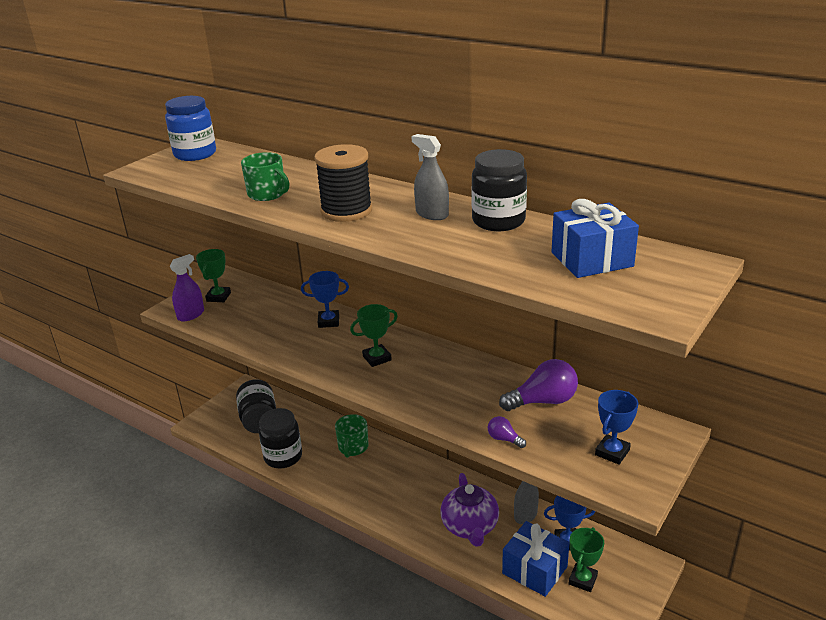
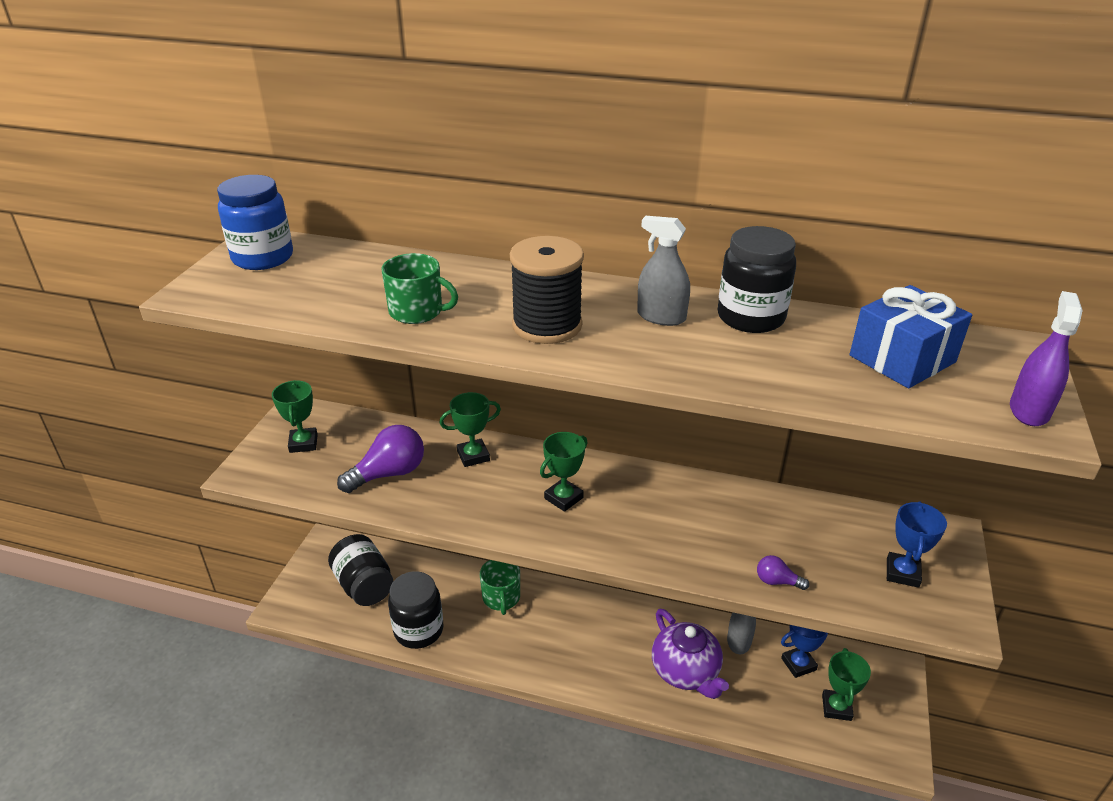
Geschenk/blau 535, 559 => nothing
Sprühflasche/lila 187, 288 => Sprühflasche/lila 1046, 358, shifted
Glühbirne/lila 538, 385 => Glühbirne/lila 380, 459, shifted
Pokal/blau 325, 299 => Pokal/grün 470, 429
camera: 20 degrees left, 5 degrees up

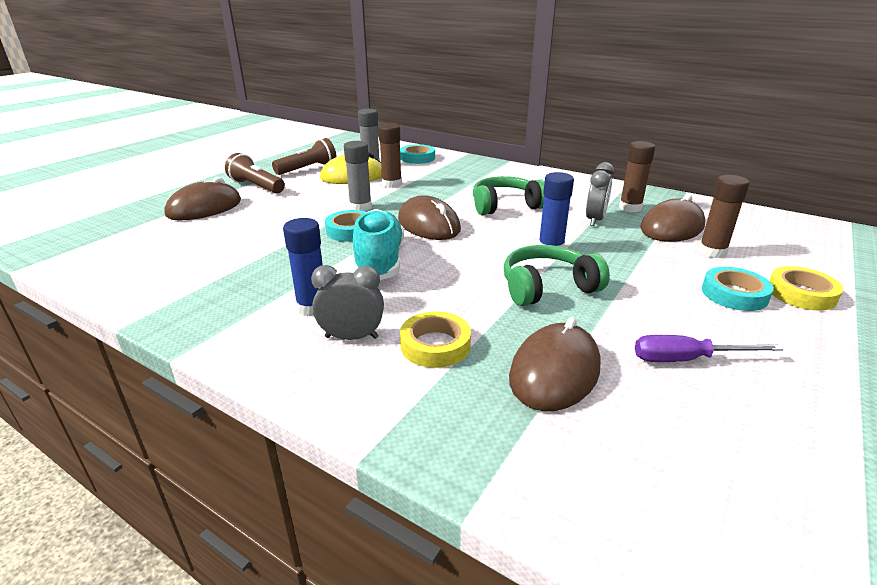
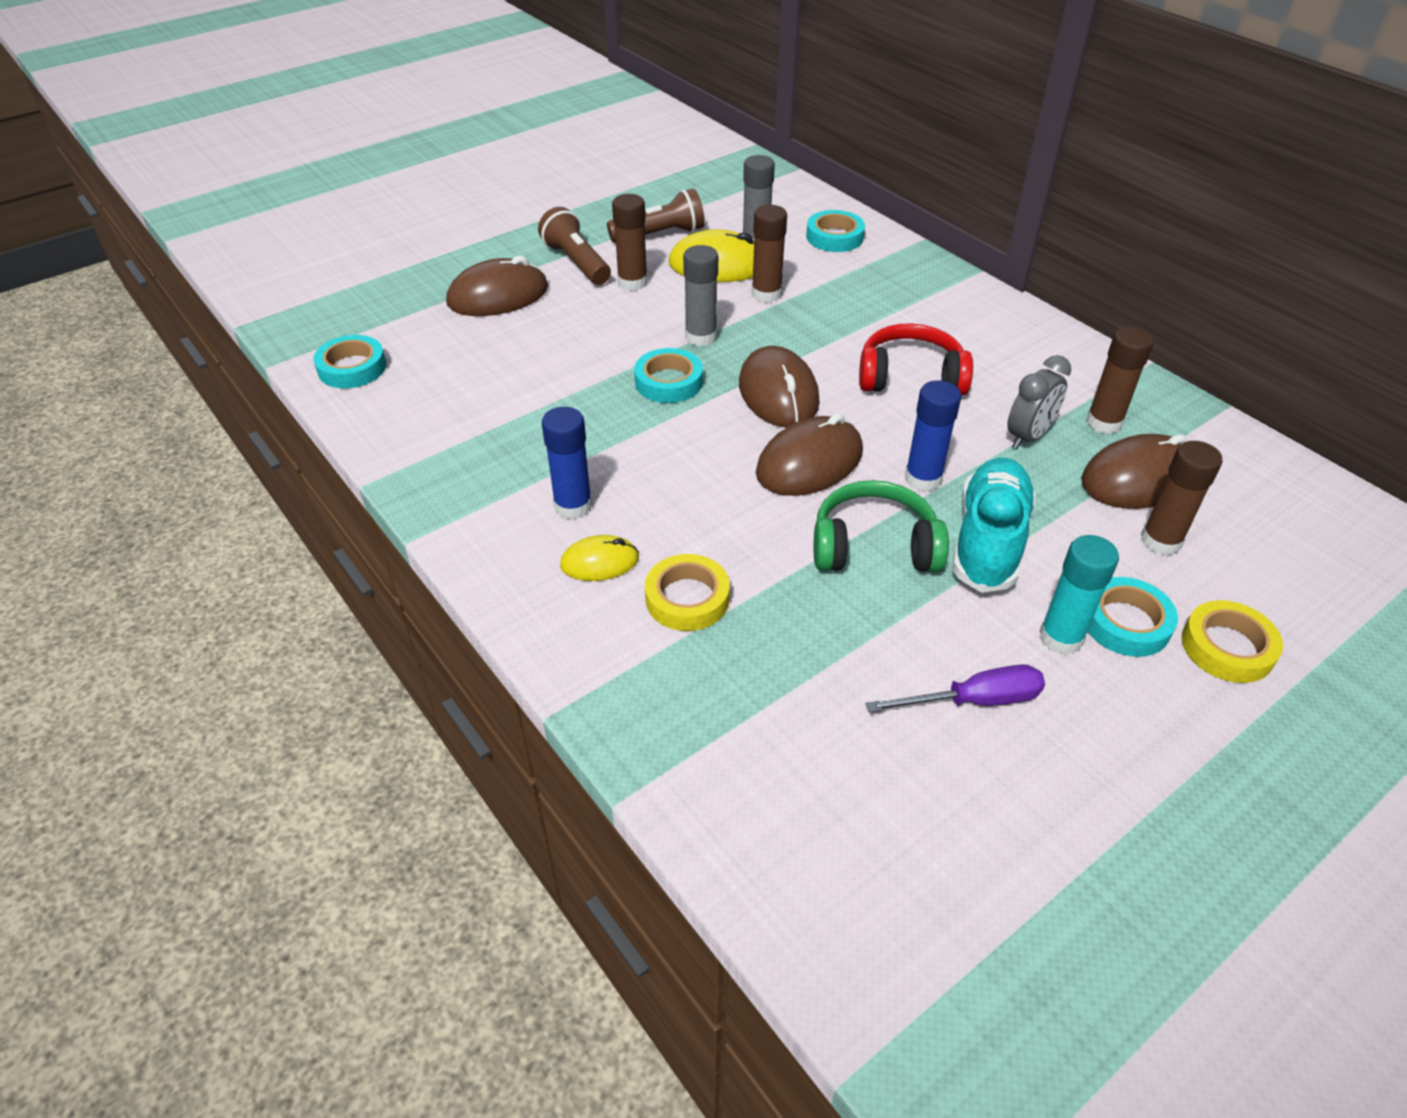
nothing => Klebeband/türkis 349, 361
nothing => Klebestift/braun 630, 242
nothing => Klebestift/türkis 1079, 595
Schuh/türkis 378, 244 => Schuh/türkis 994, 525, shifted
Computermaus/braun 554, 364 => Computermaus/braun 809, 454, shifted
Wecker/grau 347, 302 => Computermaus/gelb 599, 558
Kopfhörer/grün 509, 195 => Kopfhörer/rot 916, 359
Schraubenzieher/lila 709, 348 => Schraubenzieher/lila 955, 688, 150 degrees clockwise
camera: 20 degrees right, 15 degrees up

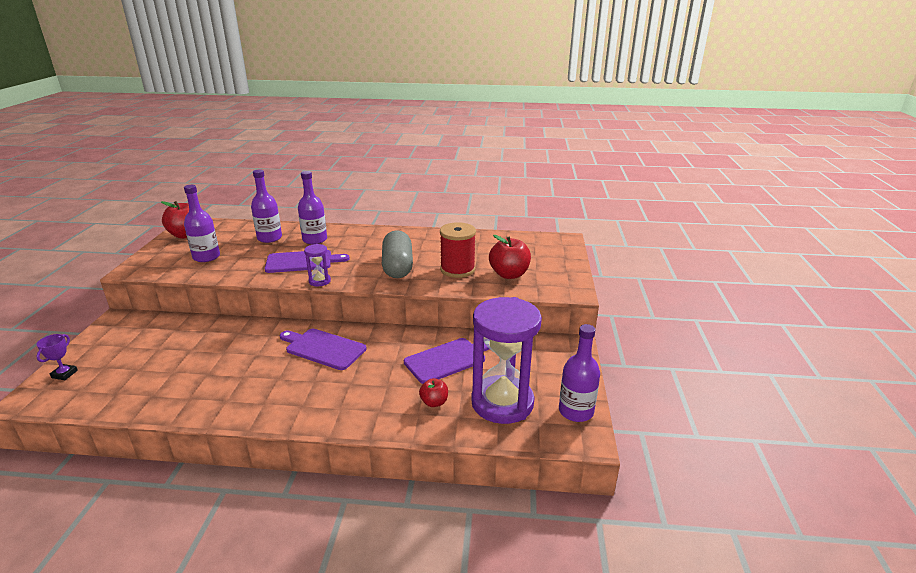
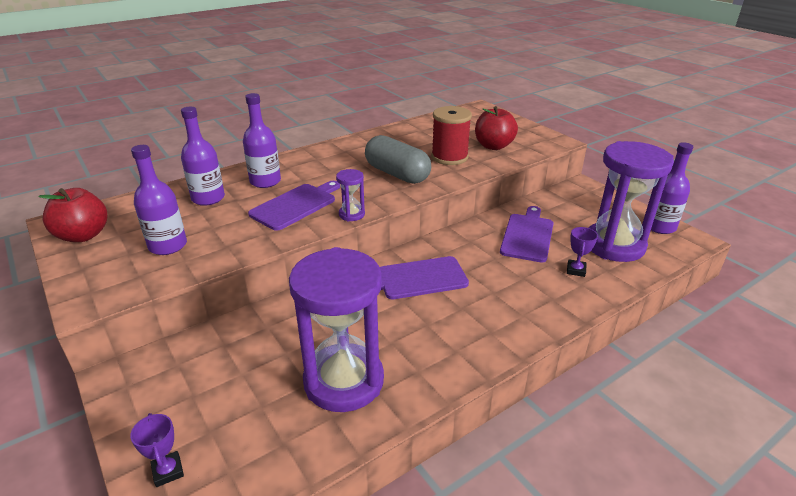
nothing => Sanduhr/lila 336, 329
Apfel/rot 433, 392 => Pokal/lila 582, 252
camera: 40 degrees left, 5 degrees up

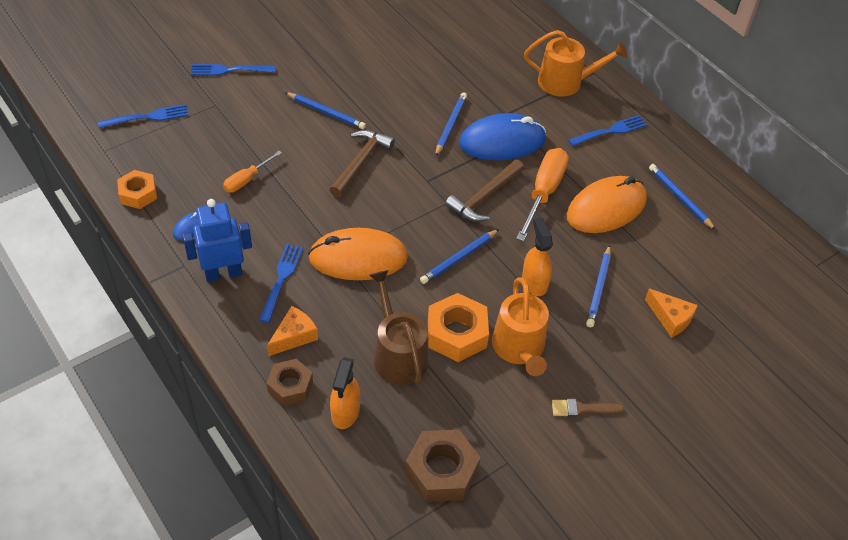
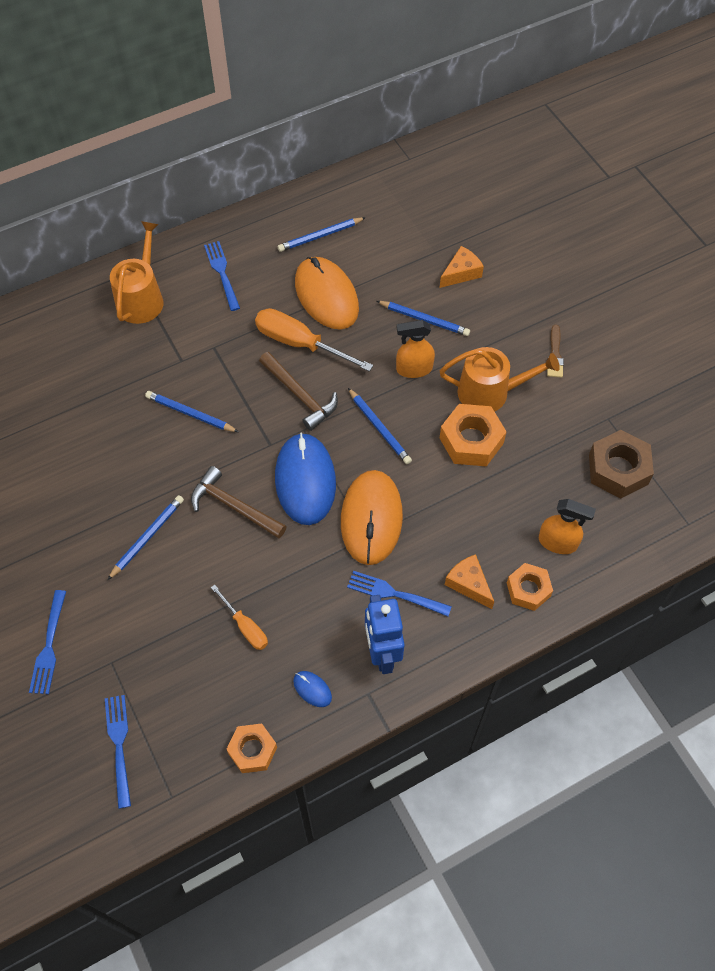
Gießkanne/braun 398, 327 => nothing
Computermaus/blau 502, 136 => Computermaus/blau 305, 479, shifted
Sechskantmutter/braun 289, 382 => Sechskantmutter/orange 530, 587
camera: 80 degrees left, 10 degrees up

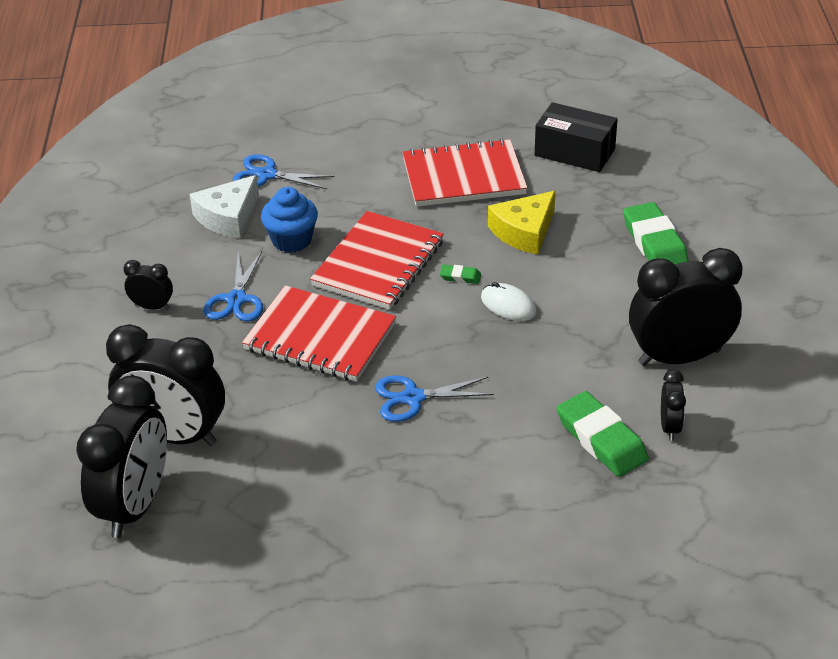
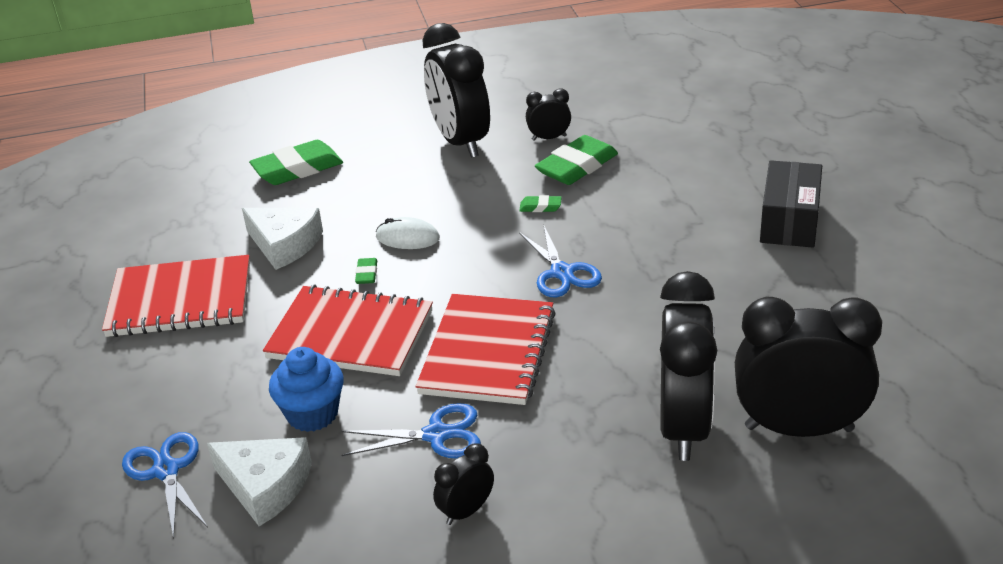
nothing => Radiergummi/grün 540, 203
Schachtel/schwarz 576, 137 => Schachtel/schwarz 791, 204, shifted
Käse/gelb 521, 223 => Käse/weiß 282, 239
Wecker/schwarz 148, 285 => Wecker/schwarz 463, 484, 45 degrees clockwise
Schere/blau 283, 171 => Schere/blau 165, 485, 150 degrees clockwise
Notizbuch/rot 465, 172 => Notizbuch/rot 176, 296, 75 degrees counterclockwise
Computermaus/weiß 508, 301 => Computermaus/weiß 408, 233, 75 degrees clockwise
camera: 100 degrees left, 5 degrees down

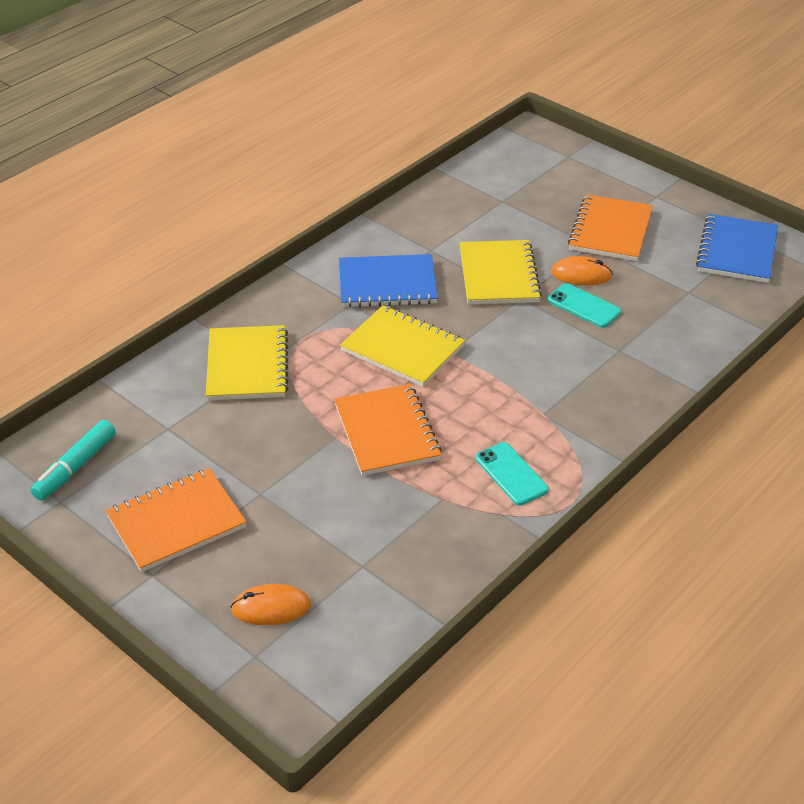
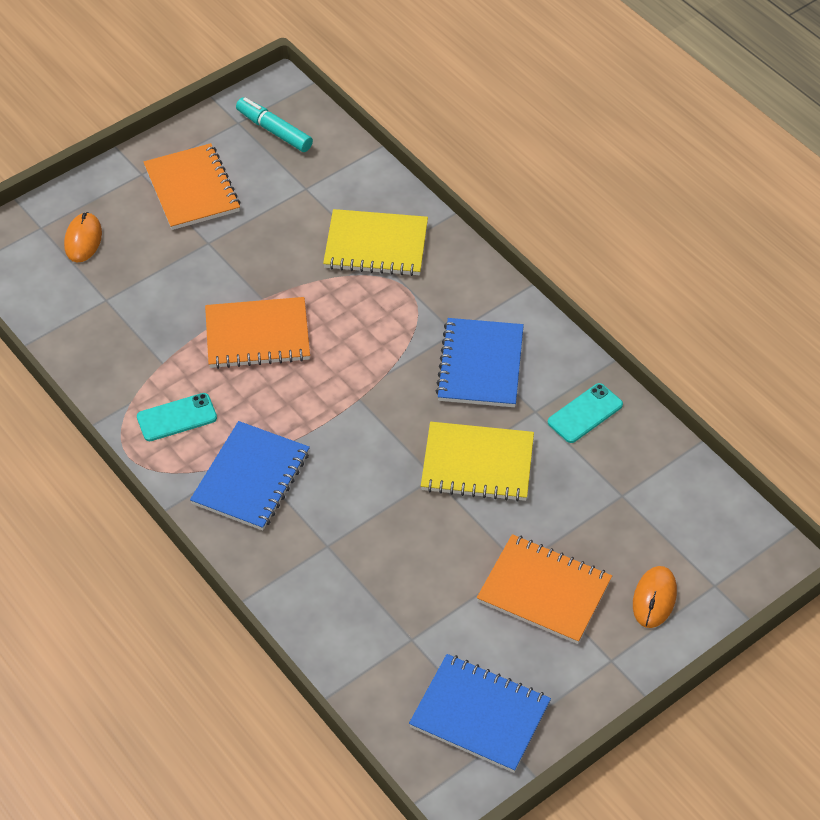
Notizbuch/gelb 402, 346 => nothing
nothing => Notizbuch/blau 250, 475
Handy/türkis 584, 305 => Handy/türkis 585, 413, shifted
Computermaus/orange 582, 270 => Computermaus/orange 655, 597, shifted
camera: 100 degrees right, 10 degrees up

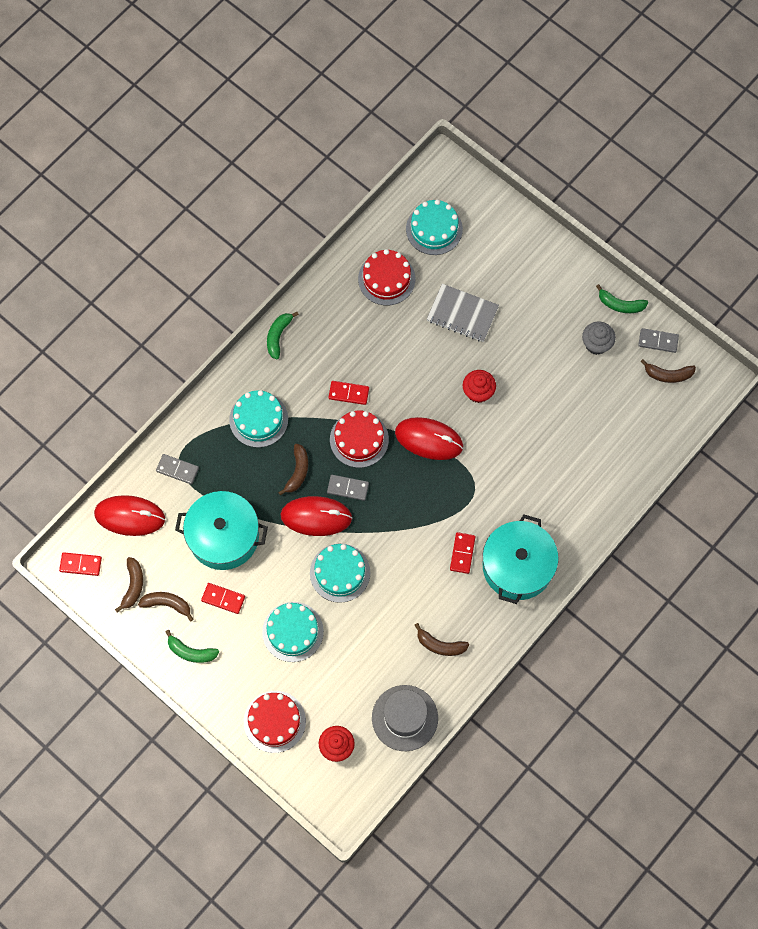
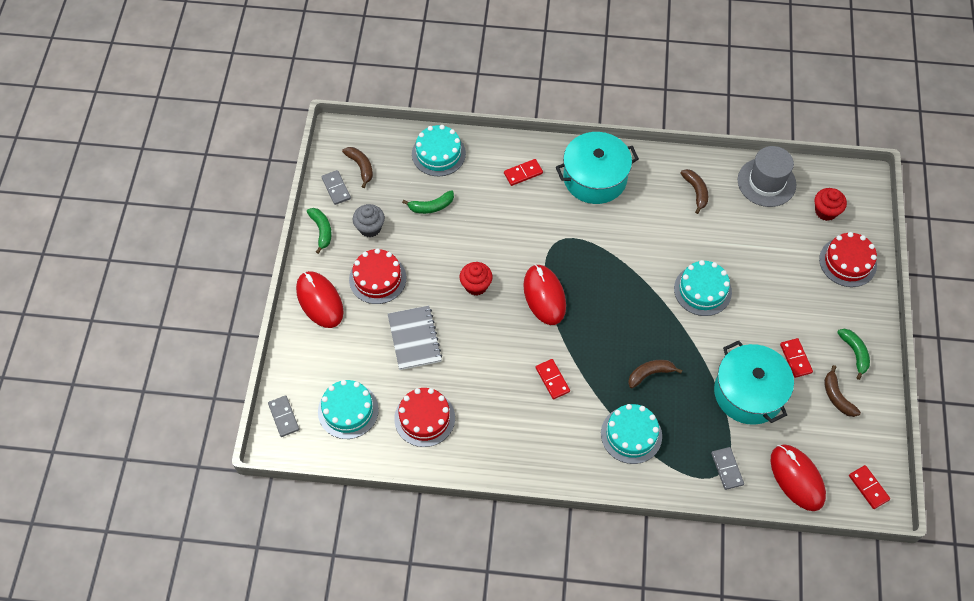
Banane/braun 129, 585 => nothing
Kuchen/türkis 293, 632 => Kuchen/türkis 439, 150, shifted
Banane/grün 283, 336 => Banane/grün 428, 202, shifted
Computermaus/rot 316, 516 => Computermaus/rot 320, 299, shifted
Dominostein/grau 348, 488 => Dominostein/grau 283, 416, shifted
Kuchen/rot 359, 439 => Kuchen/rot 377, 276, shifted
Dominostein/rot 462, 553 => Dominostein/rot 523, 172, shifted
camera: 125 degrees left, 10 degrees down

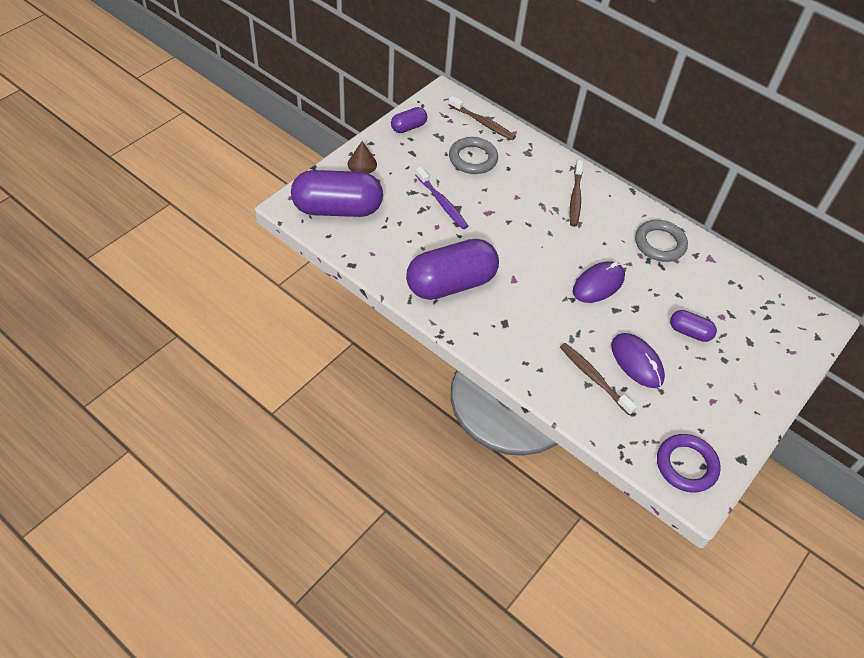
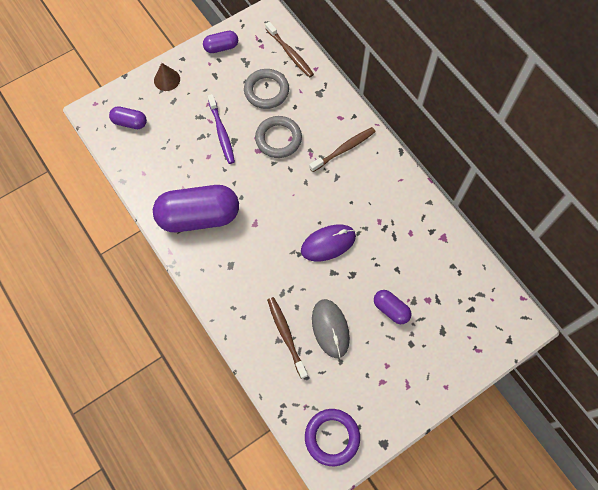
Ring/grau 661, 241 => Ring/grau 278, 137, shifted
Computermaus/lila 638, 360 => Computermaus/grau 331, 328
Zahnbürste/braun 576, 193 => Zahnbürste/braun 342, 149, 150 degrees counterclockwise
Kapsel/lila 337, 193 => Kapsel/lila 128, 117, x0.47
camera: 20 degrees right, 15 degrees up

